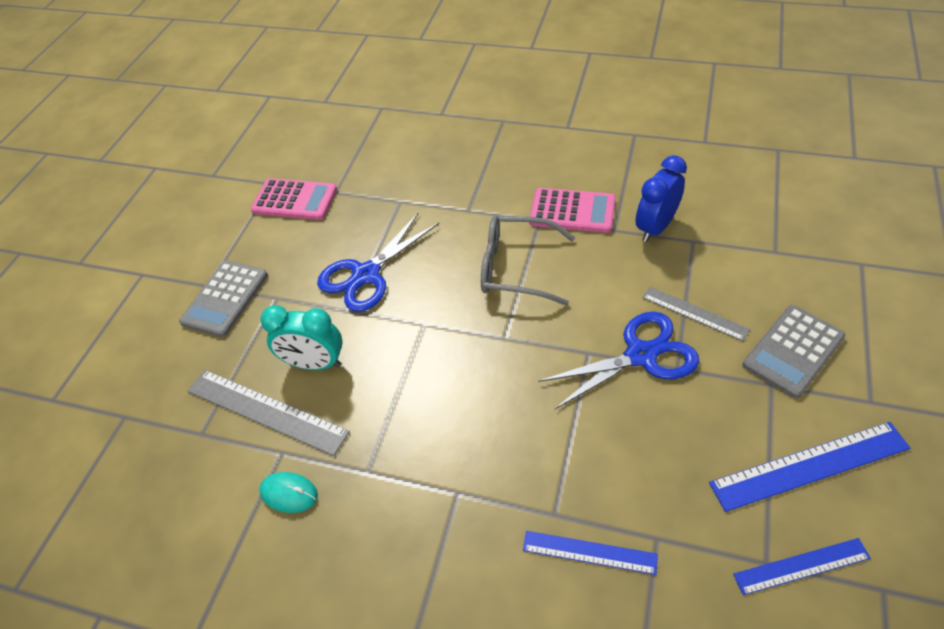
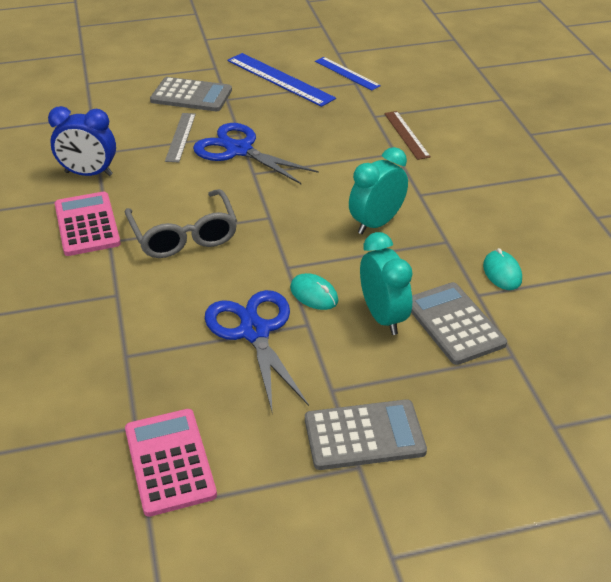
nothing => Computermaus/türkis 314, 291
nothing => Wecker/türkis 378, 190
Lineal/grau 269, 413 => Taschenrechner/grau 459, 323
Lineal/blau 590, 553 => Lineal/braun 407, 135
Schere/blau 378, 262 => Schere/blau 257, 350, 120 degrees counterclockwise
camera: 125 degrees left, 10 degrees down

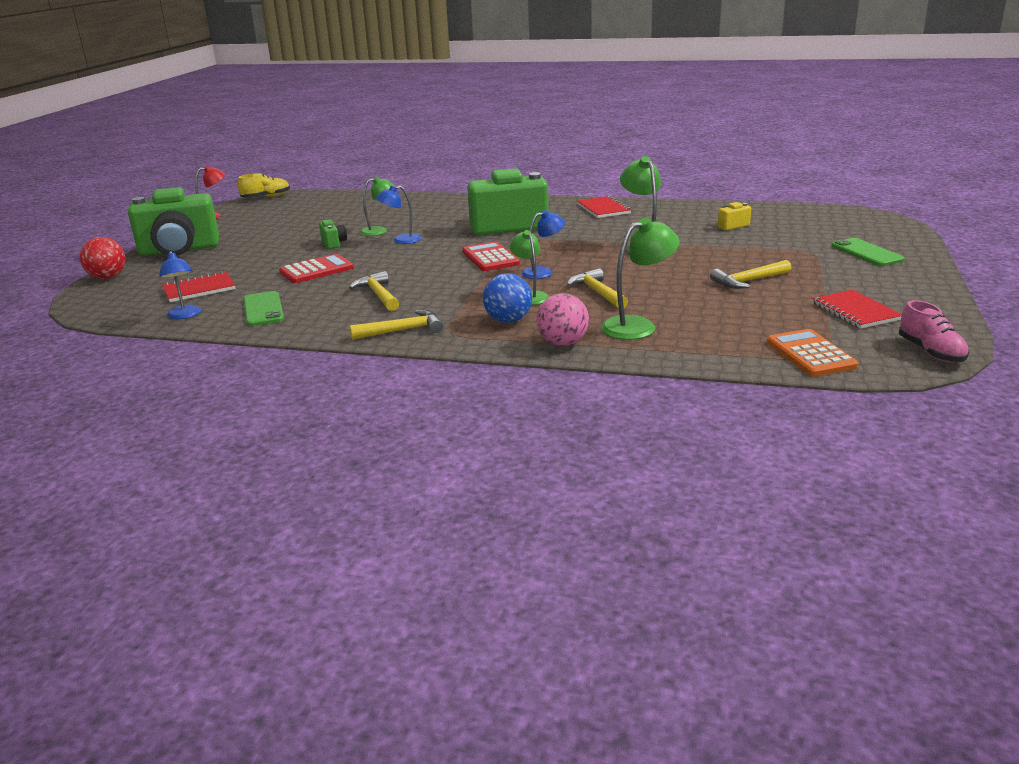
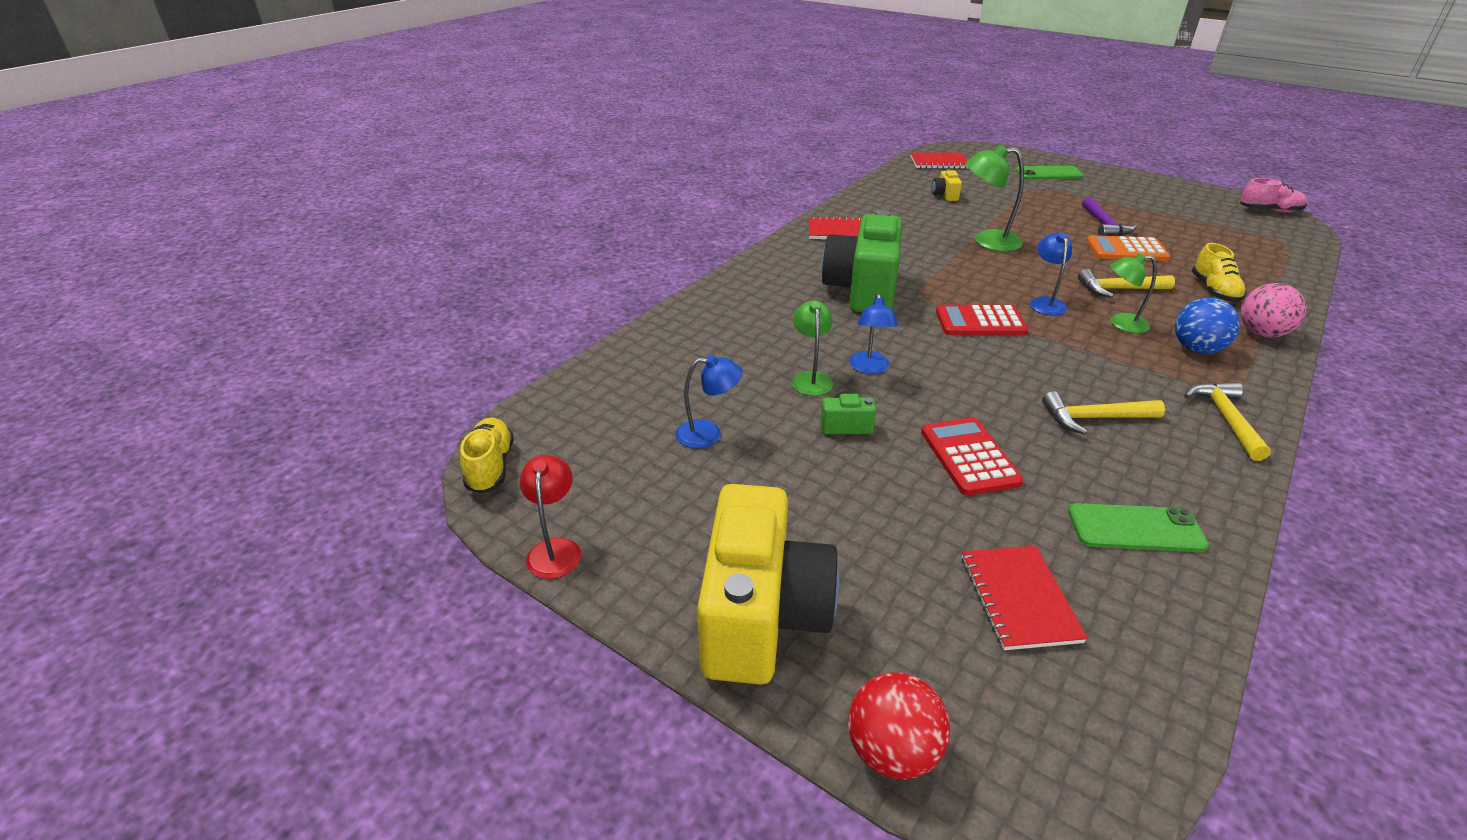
Lampe/blau 180, 285 => Lampe/blau 709, 401, shifted
Taschenrechner/orange 812, 353 => Taschenrechner/orange 1128, 248, shifted
Notizbuch/rot 857, 309 => Notizbuch/rot 939, 160, shifted
Lampe/grün 640, 278 => Schuh/gelb 1219, 272
Kamera/grün 173, 221 => Kamera/gelb 768, 584
Hammer/gelb 750, 274 => Hammer/lila 1109, 216
camera: 70 degrees left, 10 degrees up

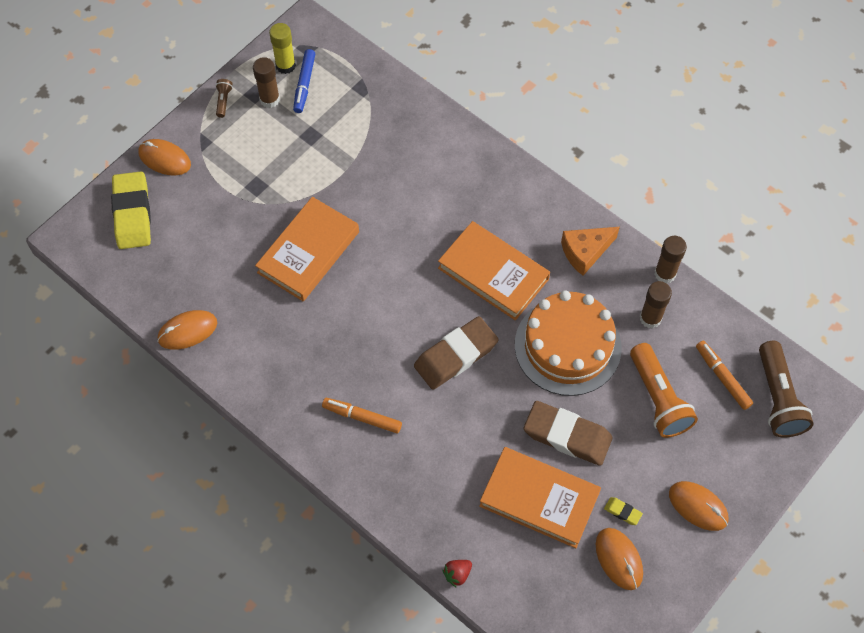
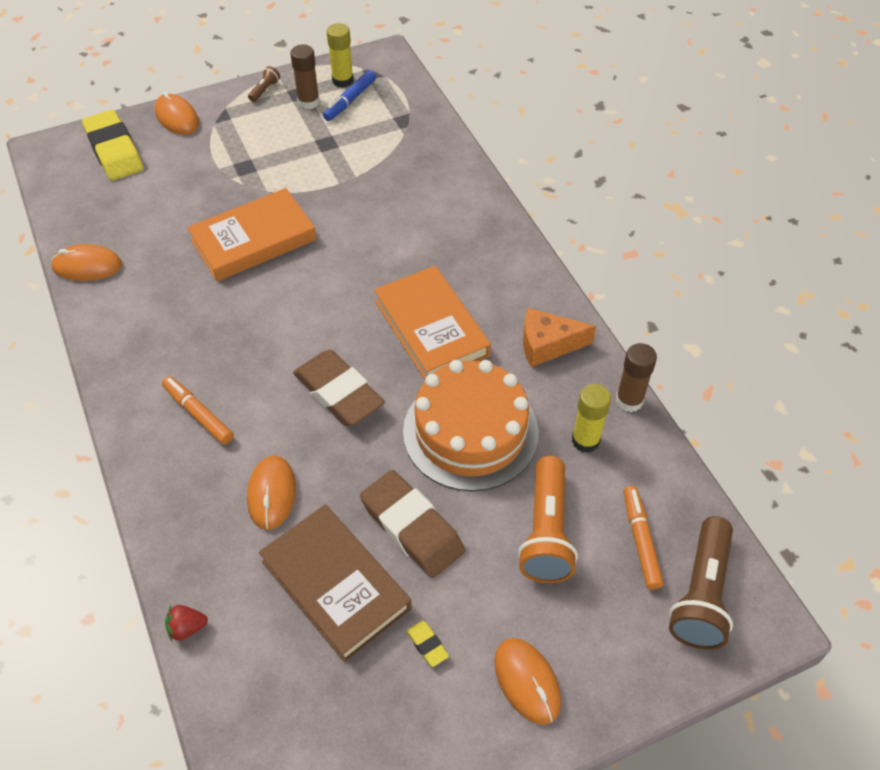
Computermaus/orange 619, 559 => Computermaus/orange 271, 492, shifted
Buch/orange 540, 497 => Buch/braun 335, 583
Klebestift/braun 656, 304 => Klebestift/gelb 591, 418
Radiergummi/gelb 131, 210 => Radiergummi/gelb 112, 145, 45 degrees counterclockwise
Radiergummi/braun 456, 353 => Radiergummi/braun 339, 388, 60 degrees clockwise
camera: 25 degrees right, 10 degrees down

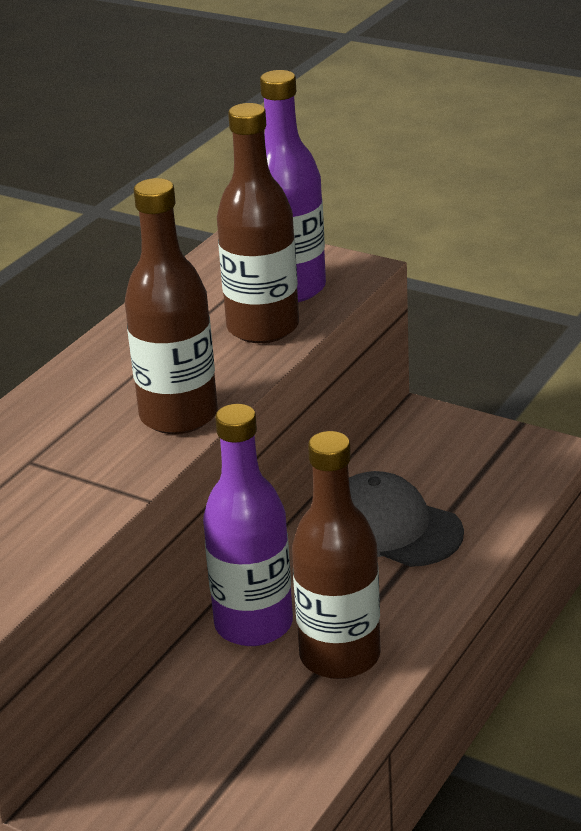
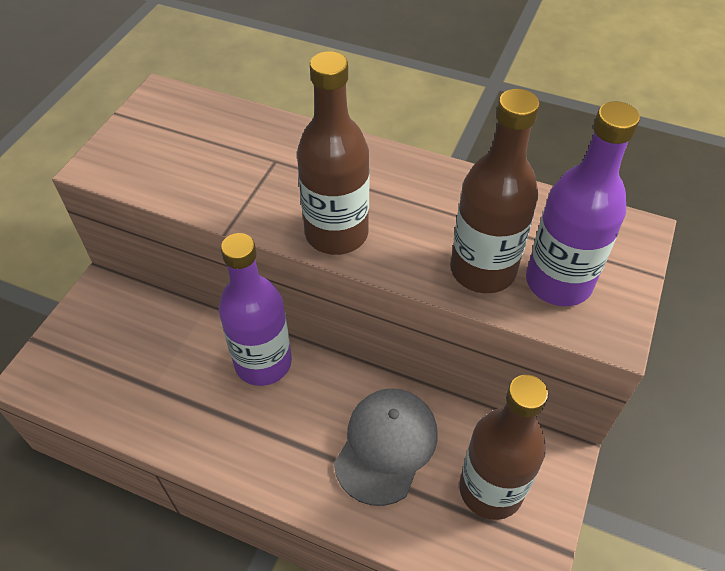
Flasche/braun 336, 555 => Flasche/braun 503, 447, shifted
camera: 80 degrees right, 20 degrees up

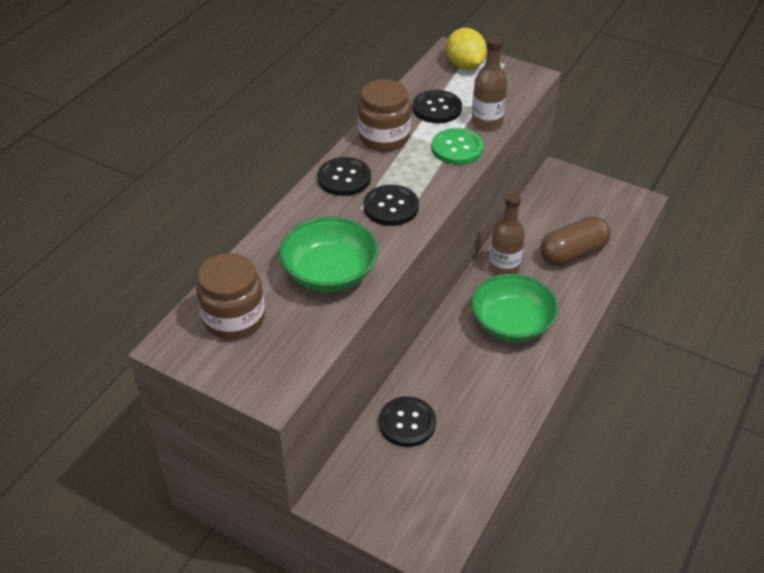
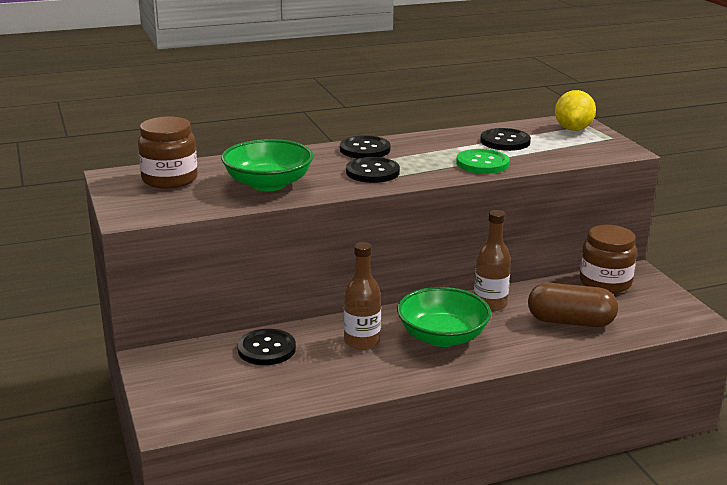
Einmachglas/braun 384, 115 => Einmachglas/braun 608, 259, shifted
Flasche/braun 489, 83 => Flasche/braun 362, 296, shifted
camera: 40 degrees right, 20 degrees down

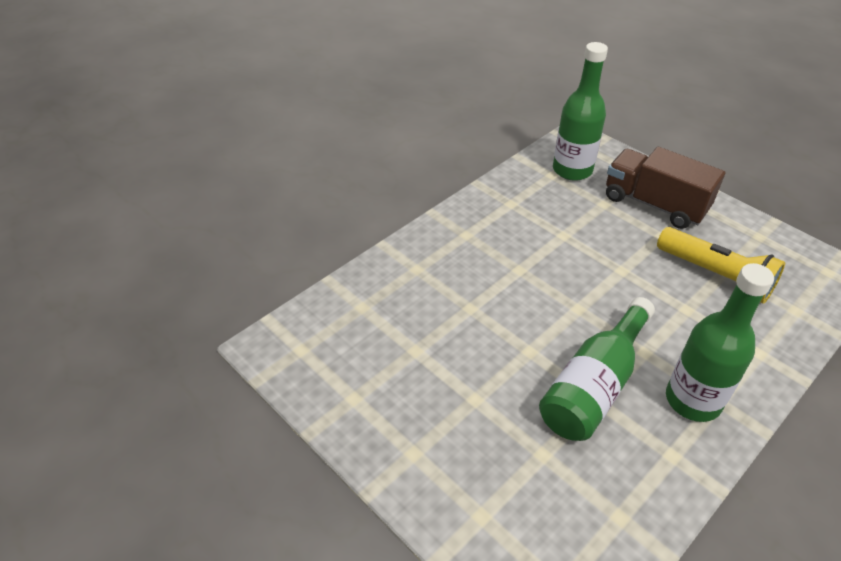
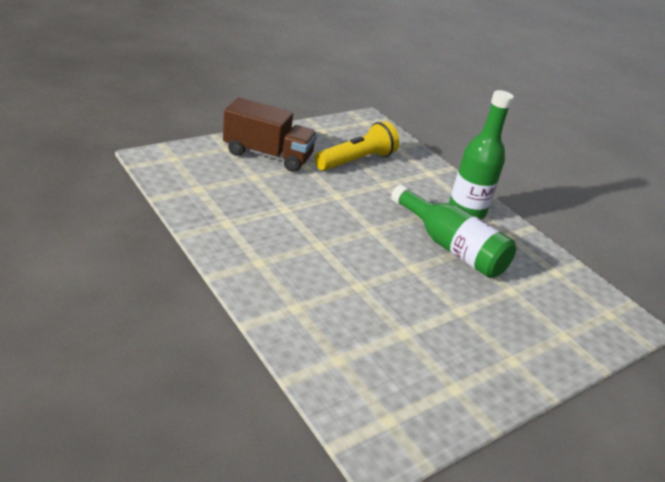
Flasche/grün 580, 111 => nothing
Lastwagen/braun 665, 188 => Lastwagen/braun 270, 135, 120 degrees counterclockwise
camera: 85 degrees left, 10 degrees down

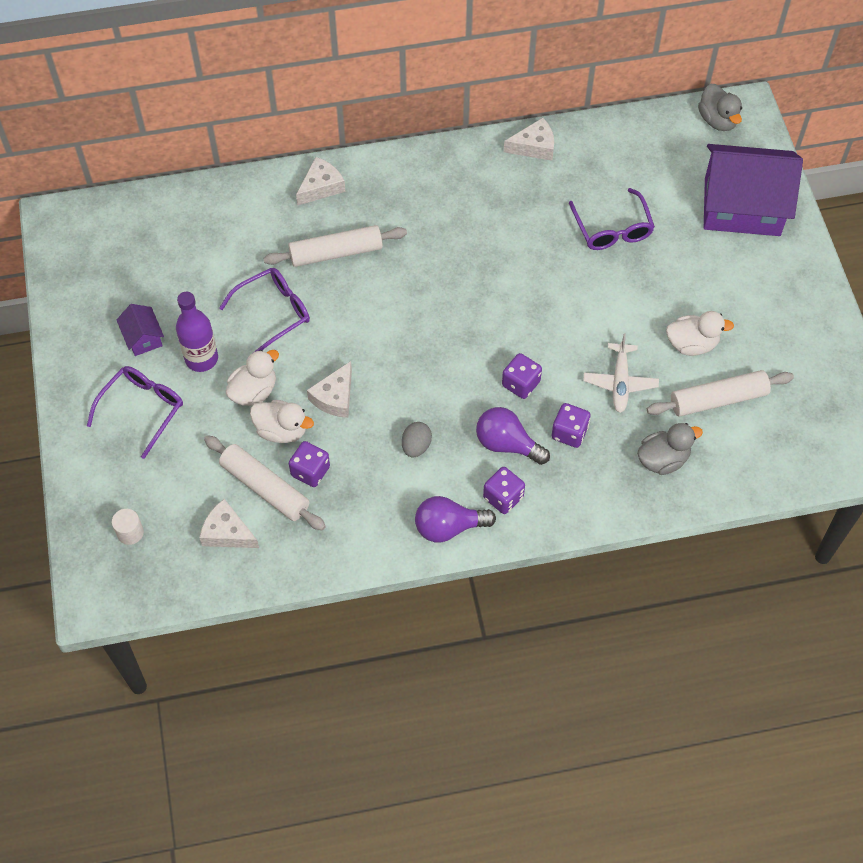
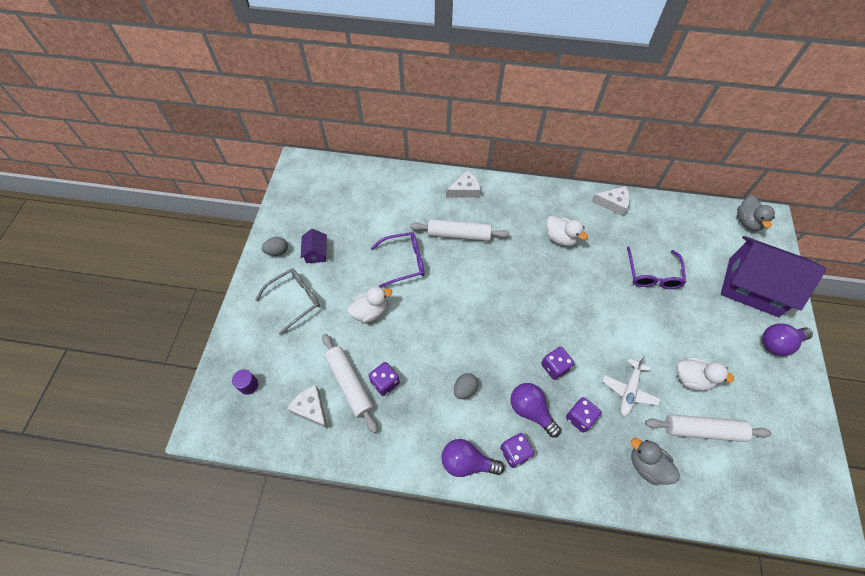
Flasche/lila 197, 332 => nothing
Käse/weiß 329, 389 => nothing
nothing => Ei/grau 275, 246
nothing => Glühbirne/lila 787, 339
Ente/weiß 282, 421 => Ente/weiß 567, 231, shifted
Brille/lila 135, 412 => Brille/grau 287, 302
Vollzylinder/weiß 128, 527 => Vollzylinder/lila 245, 382
Ente/grau 670, 449 => Ente/grau 655, 462, 135 degrees counterclockwise
camera: 20 degrees right, 0 degrees up

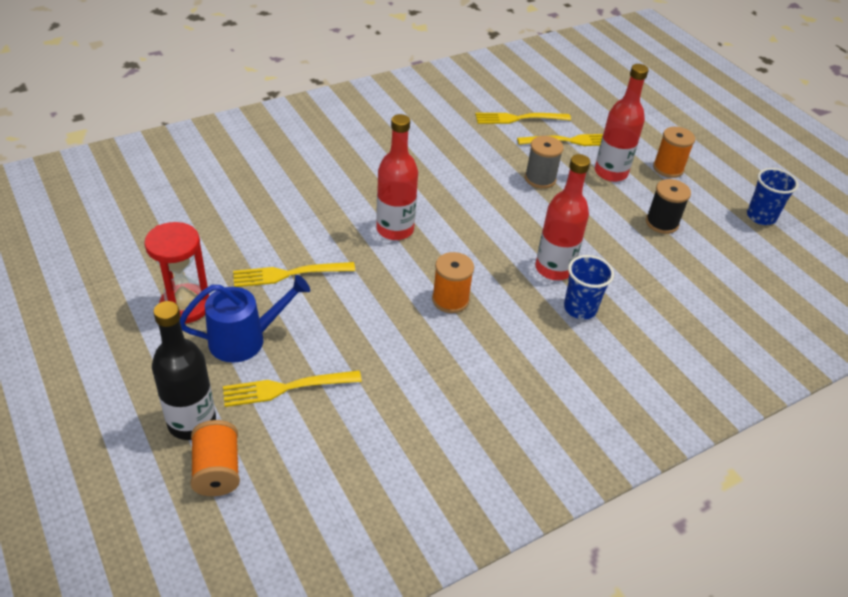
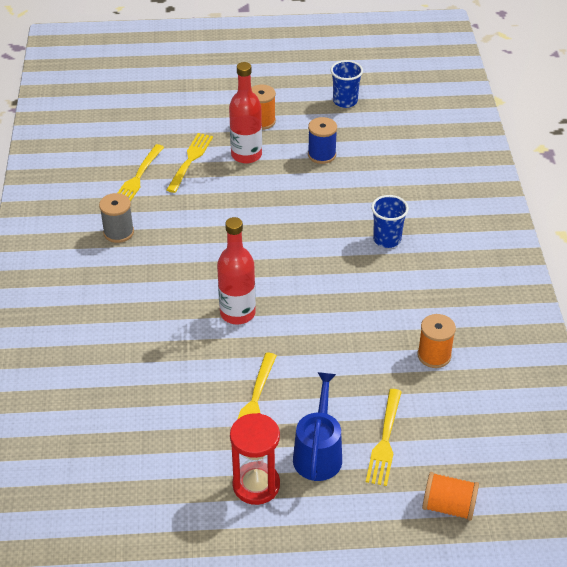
Flasche/schwarz 184, 370 => nothing
Flasche/rot 562, 217 => nothing
Garnrolle/orange 453, 282 => Garnrolle/orange 437, 341, shifted
Garnrolle/grau 544, 162 => Garnrolle/grau 116, 218, shifted
Garnrolle/schwarz 668, 206 => Garnrolle/blau 322, 140
camera: 60 degrees left, 0 degrees up

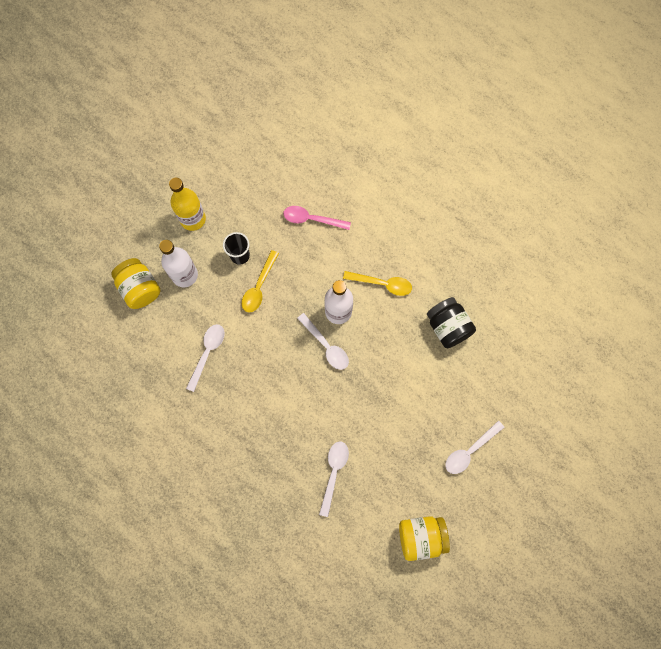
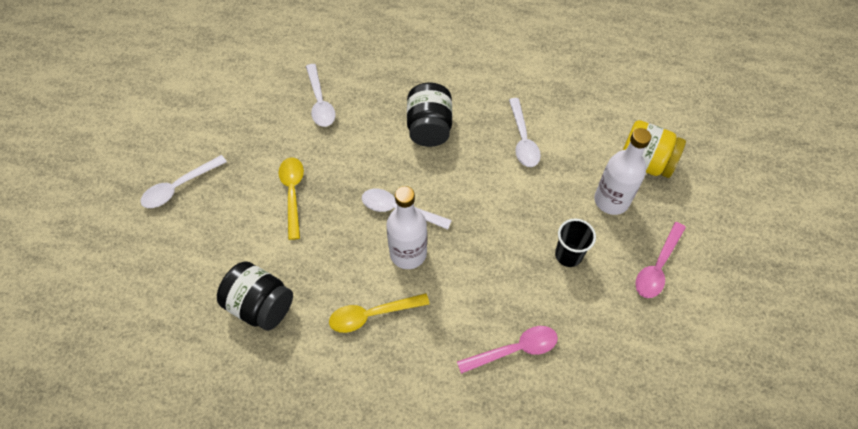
Einmachglas/gelb 424, 538 => nothing
nothing => Einmachglas/schwarz 429, 115
Löffel/gelb 260, 281 => Löffel/gelb 291, 198, shifted
Flasche/gelb 187, 204 => Löffel/rosa 660, 260
Löffel/weiß 475, 447 => Löffel/weiß 183, 181, 150 degrees counterclockwise
camera: 150 degrees right, 15 degrees down

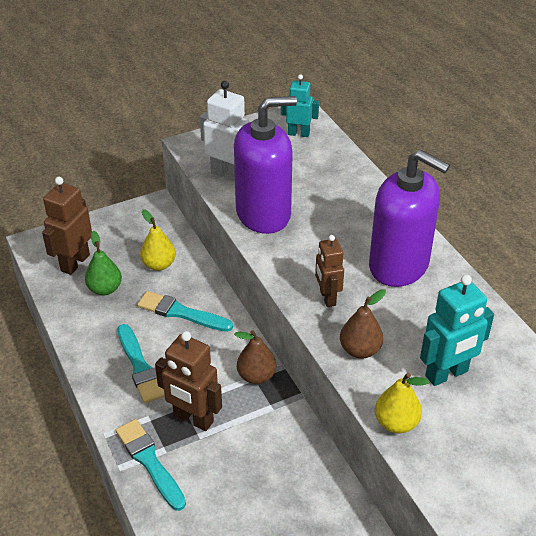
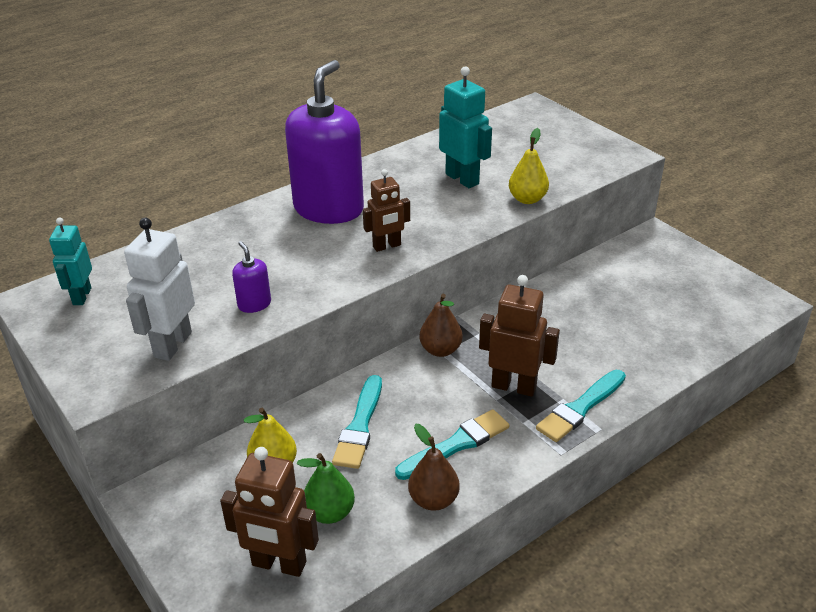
Birne/braun 363, 324 => Birne/braun 434, 467, shifted
Roboter/braun 188, 381 => Roboter/braun 519, 336, 90 degrees counterclockwise
Seifenspender/lila 265, 165 => Seifenspender/lila 251, 277, x0.41
camera: 100 degrees left, 5 degrees down

